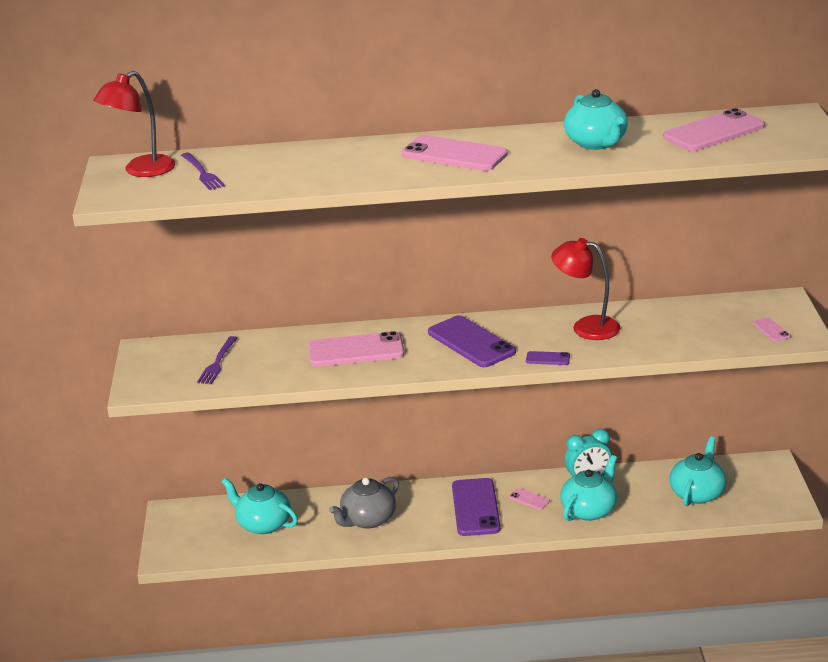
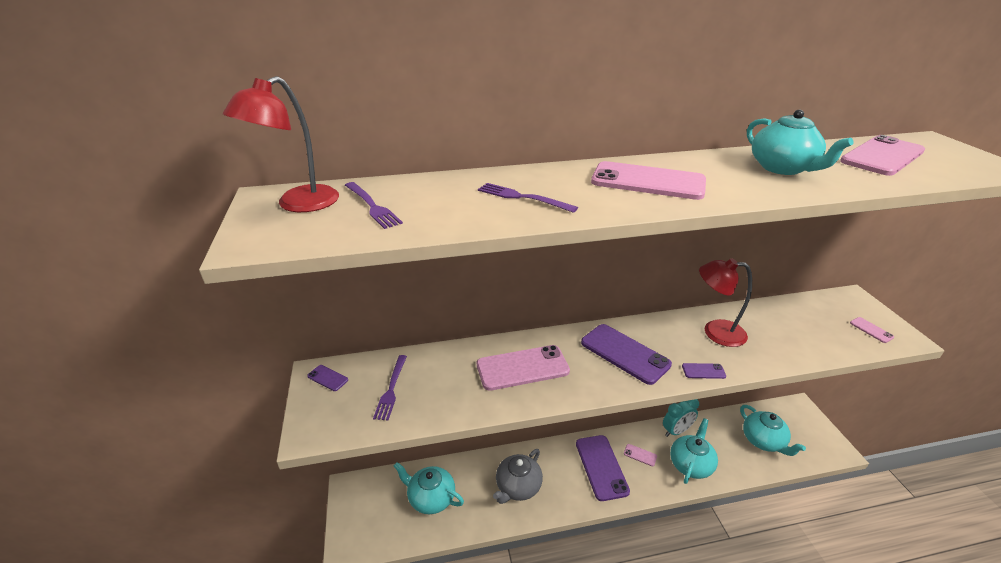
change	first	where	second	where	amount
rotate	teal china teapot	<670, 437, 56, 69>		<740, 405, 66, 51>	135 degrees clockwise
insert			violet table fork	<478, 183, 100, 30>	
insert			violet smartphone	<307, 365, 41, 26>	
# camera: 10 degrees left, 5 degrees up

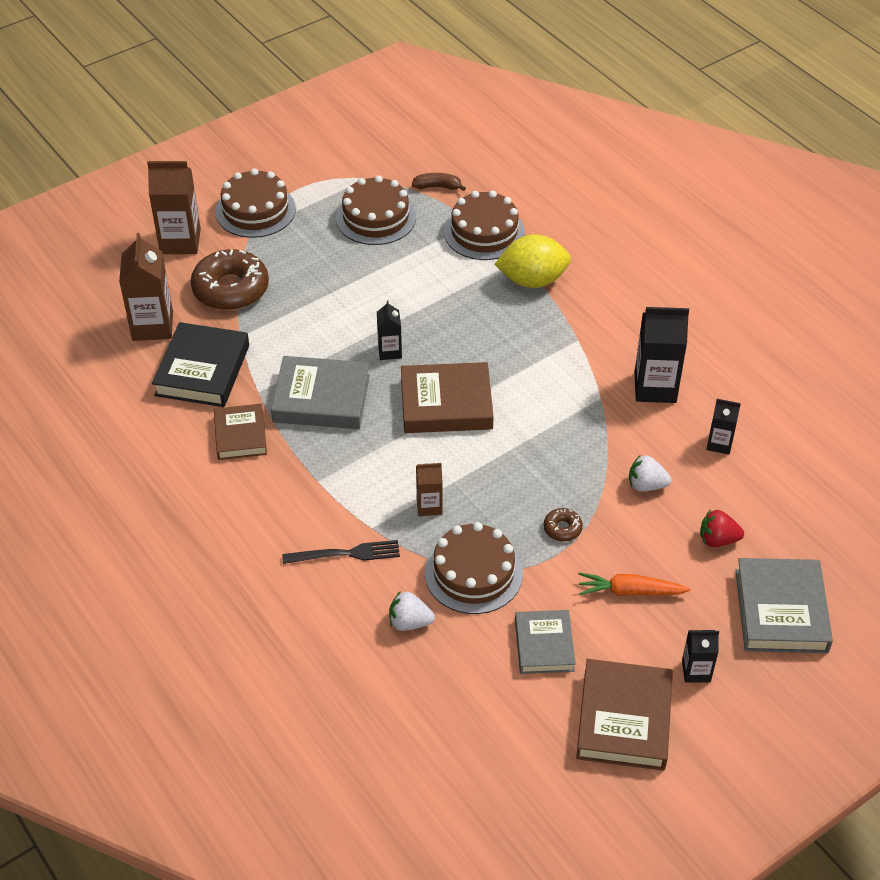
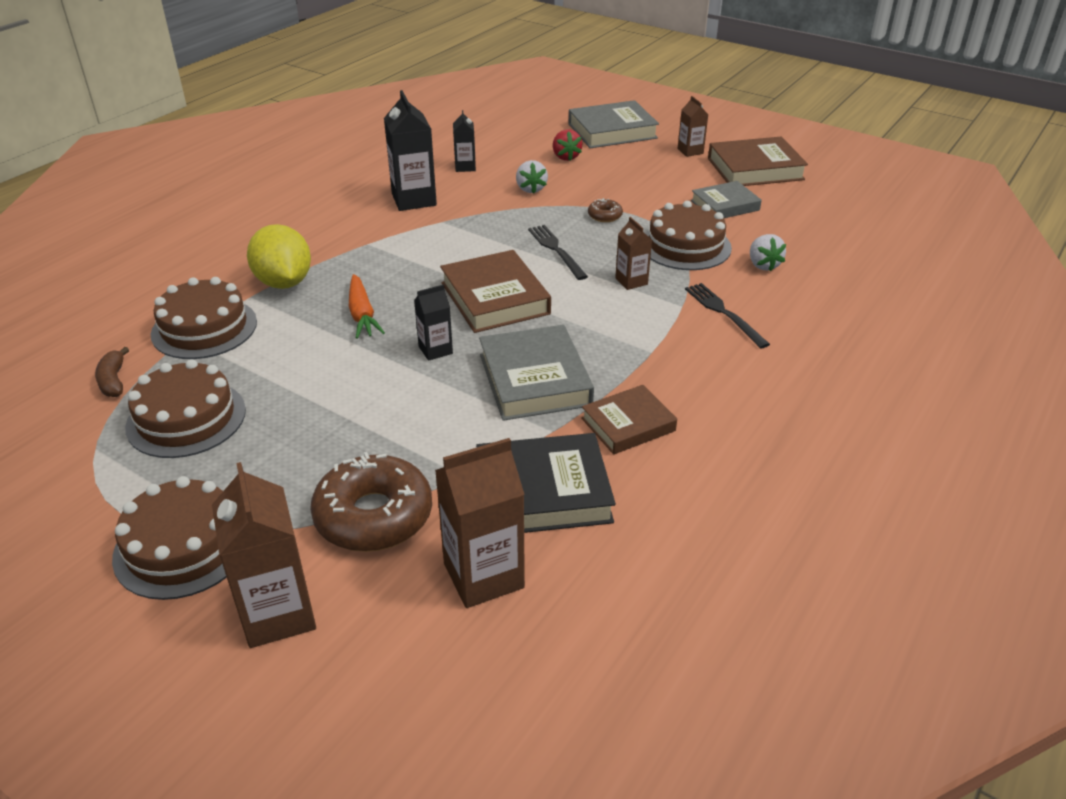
change	first	where	second	where	amount
move	orange-coloured toy carrot	<578, 572, 113, 24>		<349, 274, 36, 65>	
recolor	black carton	<682, 630, 37, 53>	russet carton	<678, 96, 30, 61>	
insert			black table fork	<528, 225, 60, 55>	
# camera: 110 degrees left, 10 degrees down

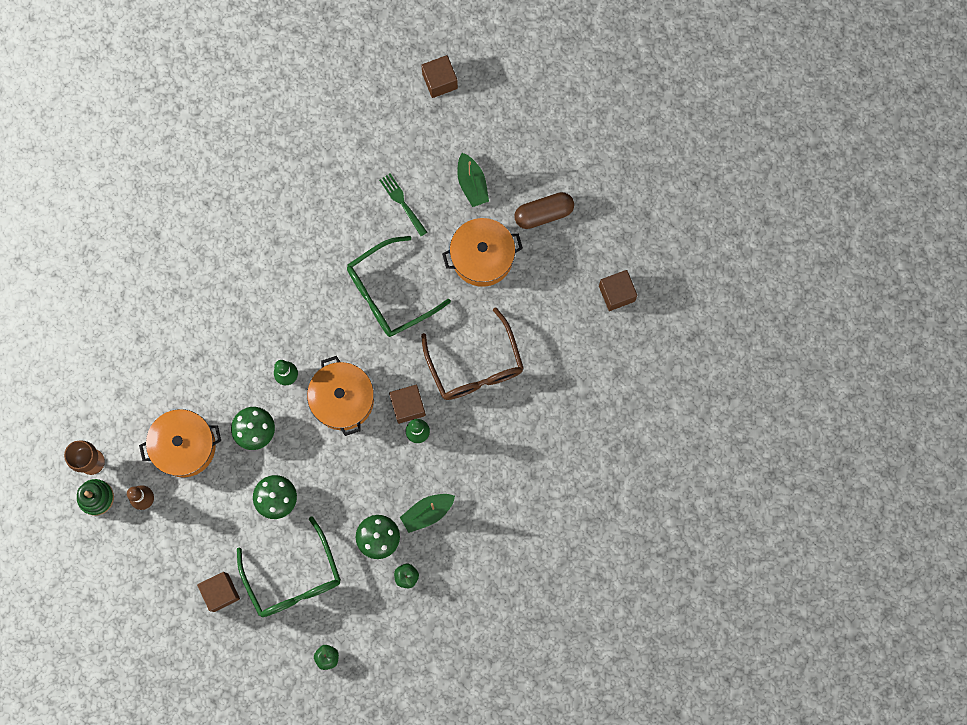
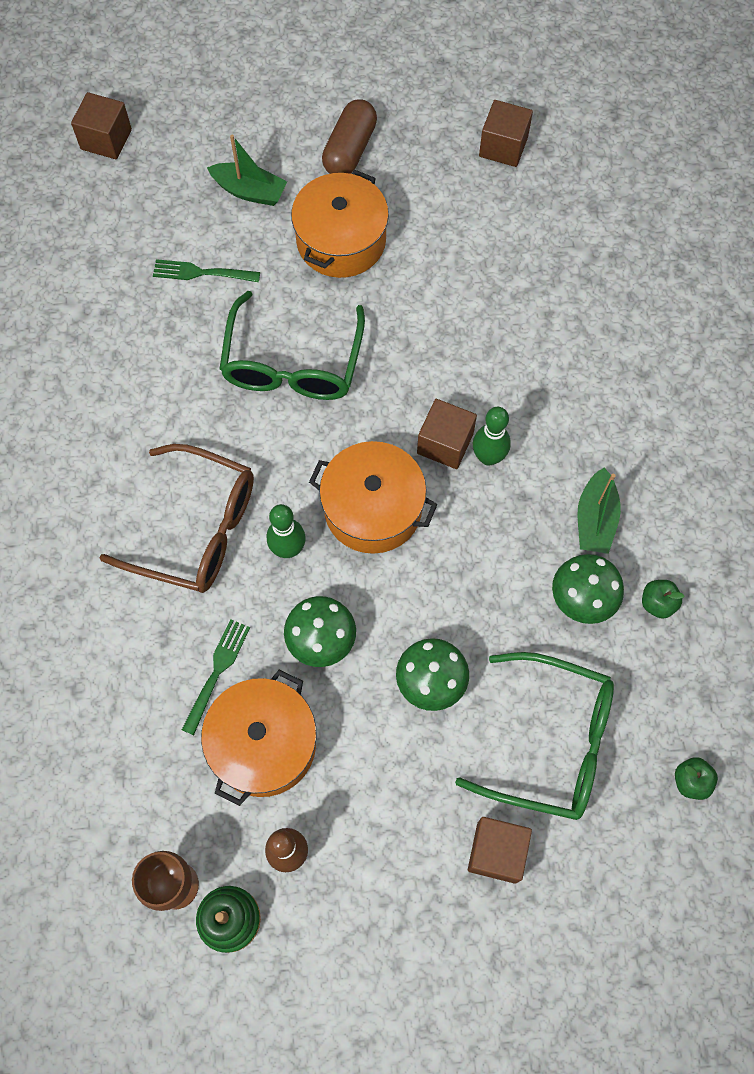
change	first	where	second	where	amount
move	russet eyeglasses	<421, 307, 103, 93>		<99, 444, 155, 149>	
insert			leaf-green table fork	<182, 619, 68, 116>	
# camera: 50 degrees left, 10 degrees down

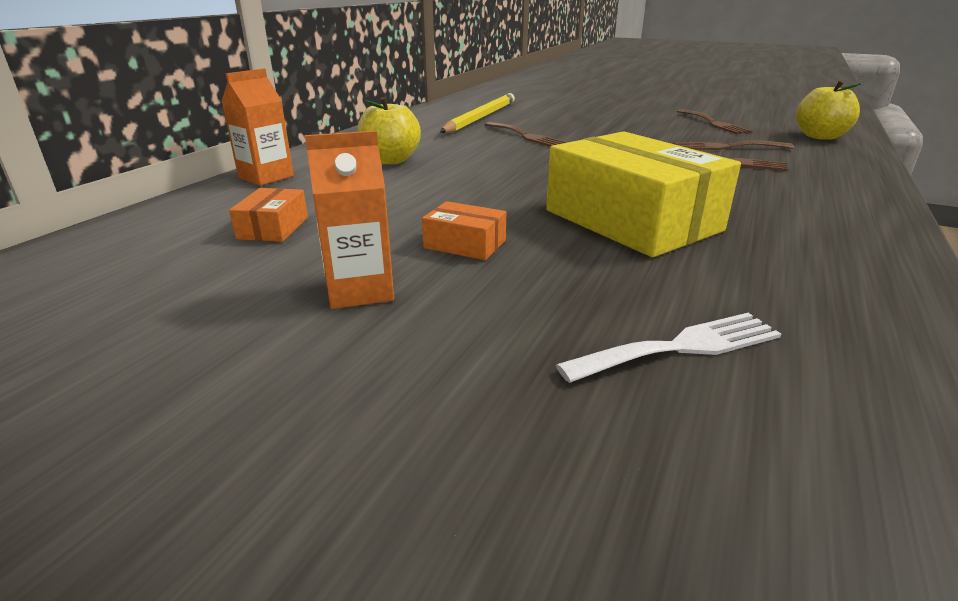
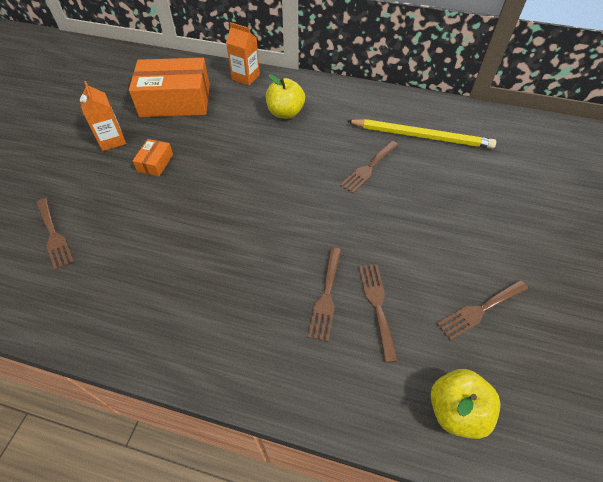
change	first	where	second	where	amount
delete	yellow package	<546, 131, 195, 126>			
resize	orange-coloured package	<229, 188, 79, 54>		<129, 58, 81, 59>	x2.29
recolor	white table fork	<556, 313, 225, 70>	russet table fork	<36, 198, 38, 72>	
# camera: 80 degrees right, 25 degrees up

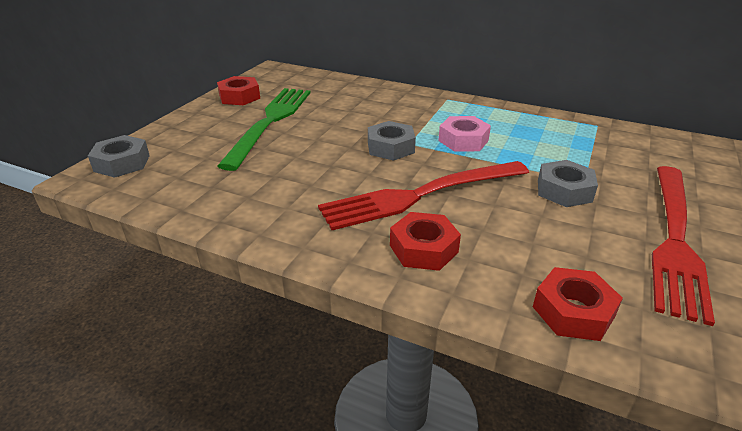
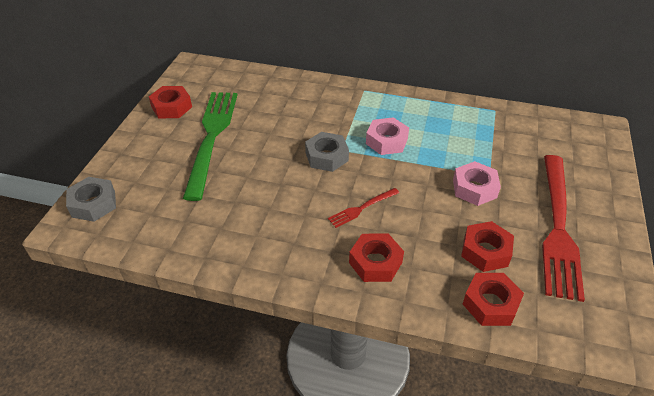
change	first	where	second	where	amount
recolor	grey hexagon nut	<538, 160, 60, 47>	rosy hexagon nut	<453, 161, 48, 45>	
resize	red table fork	<318, 161, 211, 69>		<328, 188, 71, 40>	x0.44
insert			red hexagon nut	<461, 221, 53, 51>	
# camera: 10 degrees left, 10 degrees up

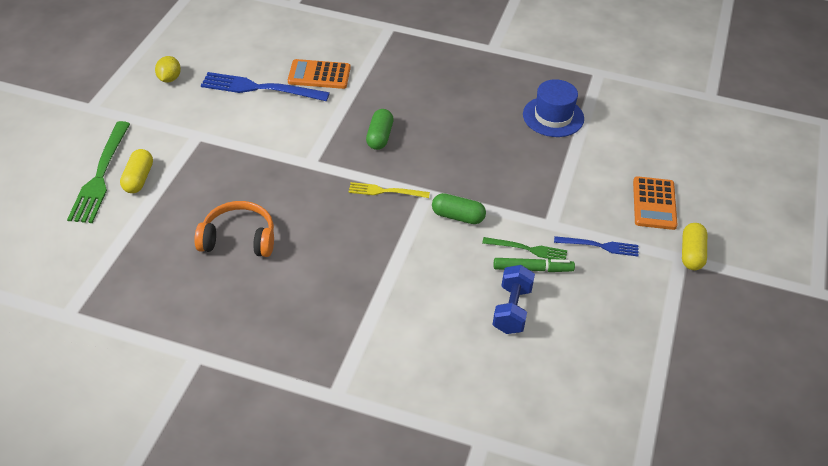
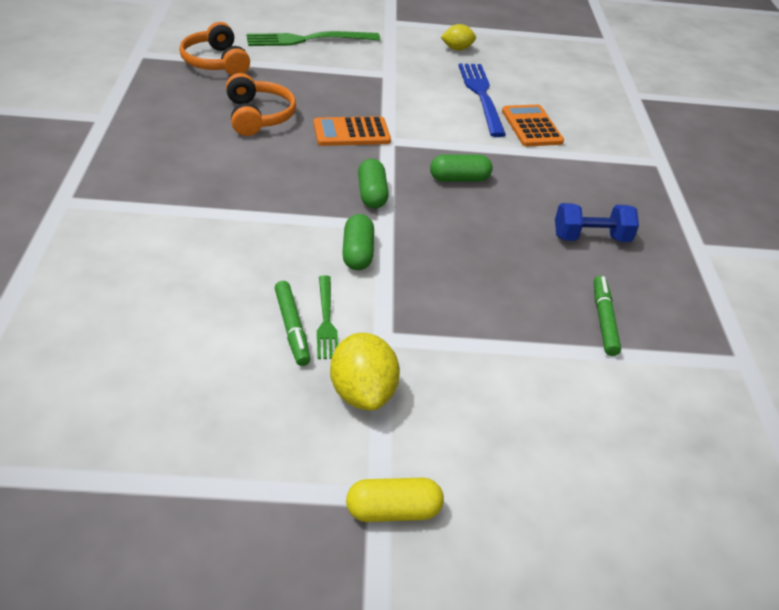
change	first	where	second	where	amount
replace	royal blue hat	<523, 79, 61, 58>	leaf-green felt pen	<594, 276, 27, 80>	
delete	yellow pill	<120, 149, 33, 44>			
move	orange-coloured adding machine	<633, 176, 45, 54>		<313, 116, 78, 30>	
replace	yellow table fork	<349, 182, 81, 16>	leaf-green pill	<358, 159, 31, 50>	
replace	royal blue table fork	<554, 236, 85, 20>	yellow toy lemon	<330, 333, 70, 78>	
move	royal blue free weight	<492, 265, 43, 69>		<555, 203, 84, 39>	
insert			orange-coloured over-ear headphones	<179, 22, 71, 53>	
# camera: 70 degrees right, 5 degrees down

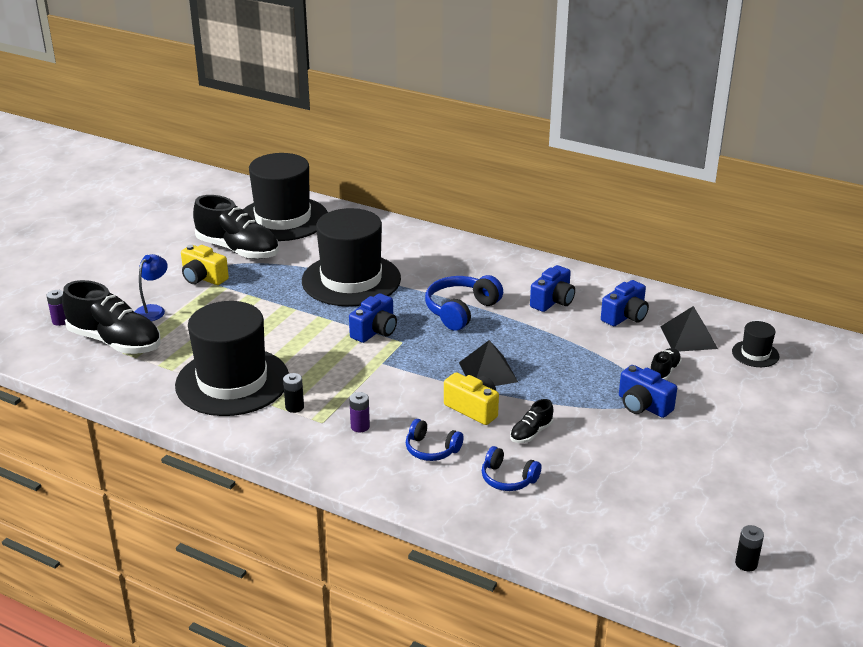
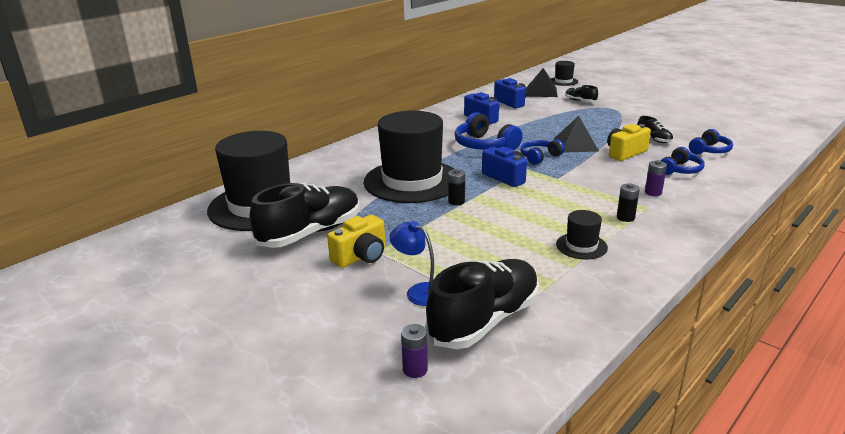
change	first	where	second	where	amount
resize	black hat	<175, 301, 114, 115>		<556, 210, 52, 49>	x0.42
delete	royal blue camera	<619, 365, 58, 53>			
move	black AA battery	<735, 525, 29, 46>		<448, 169, 17, 36>	
insert			royal blue over-ear headphones	<520, 139, 45, 26>	
# camera: 75 degrees left, 5 degrees down

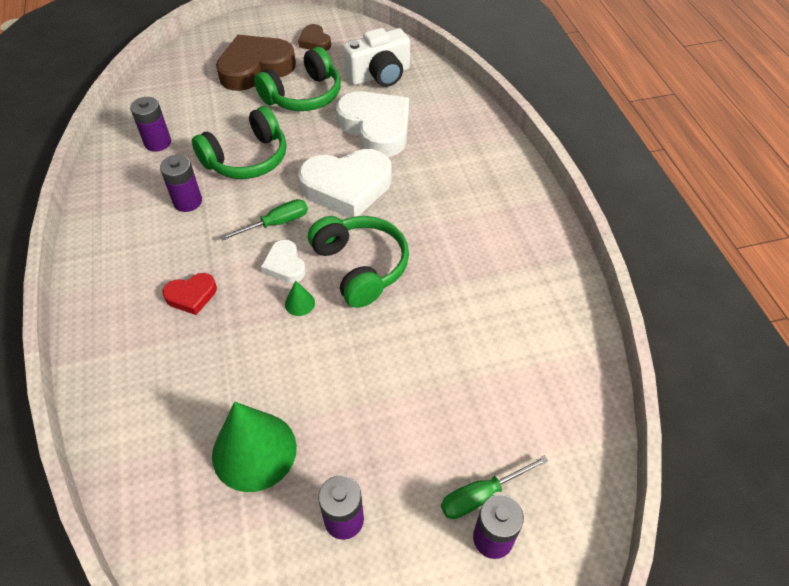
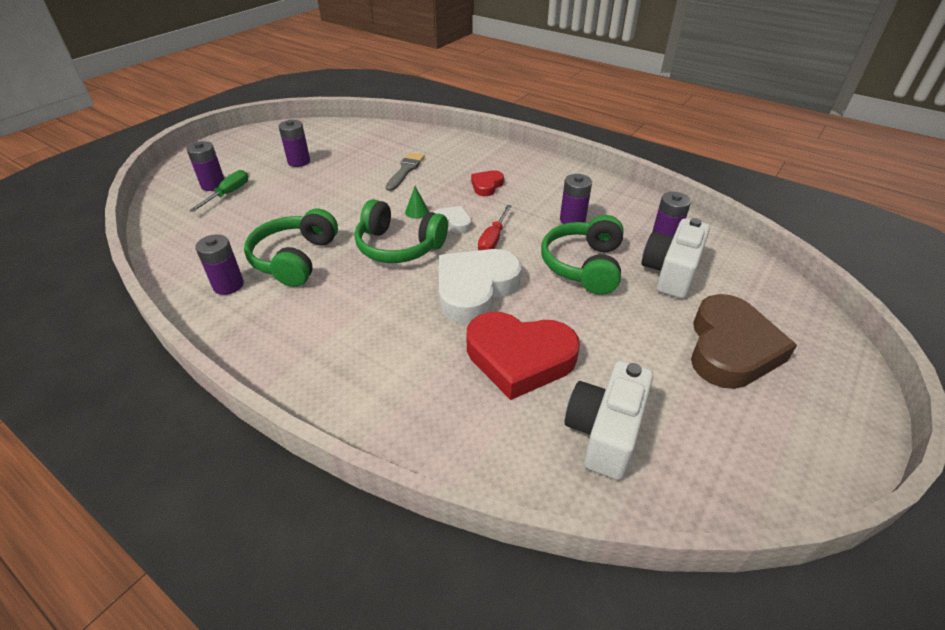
change	first	where	second	where	amount
delete	russet heart	<298, 24, 33, 27>			
move	leaf-green over-ear headphones	<254, 47, 87, 64>		<244, 209, 94, 78>	
recolor	white heart	<336, 91, 73, 66>	red heart	<467, 312, 113, 88>	
recolor	leaf-green hand screwdriver	<220, 199, 88, 42>	red hand screwdriver	<478, 205, 34, 45>	
delete	leaf-green solid cone	<212, 402, 85, 90>			
insert			grey paintbrush	<386, 152, 39, 39>	
insert			white camera	<641, 218, 69, 81>	
insert			violet AA battery	<195, 234, 49, 61>	
# camera: 140 degrees right, 10 degrees down

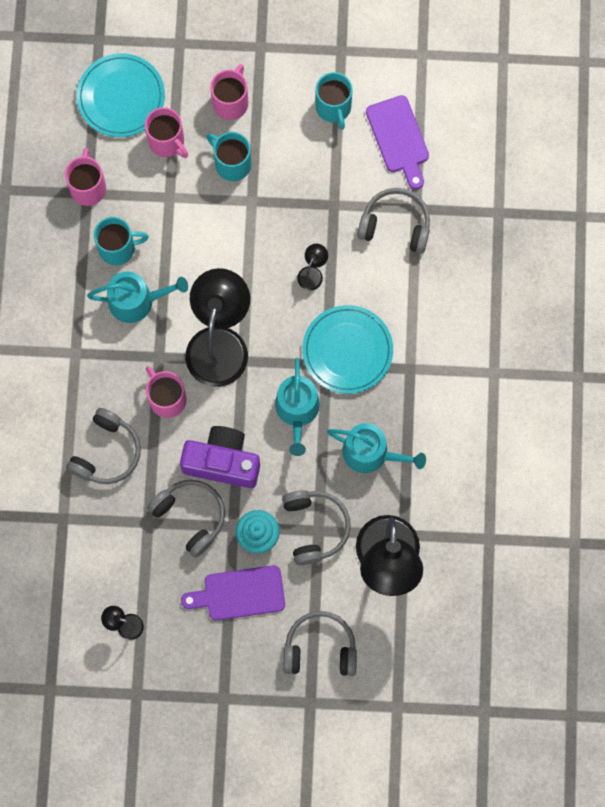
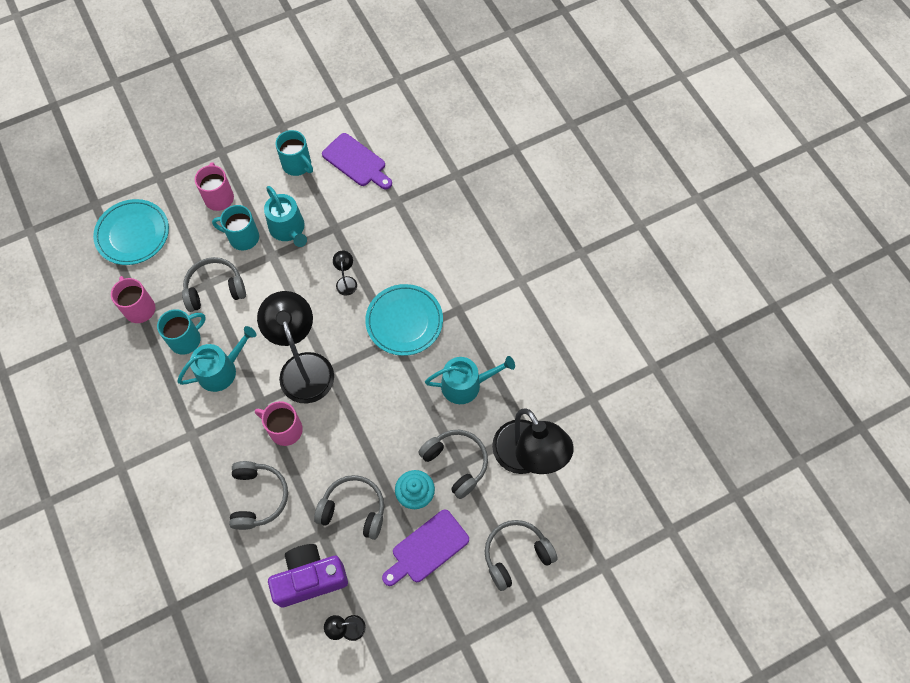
change	first	where	second	where	amount
delete	rosy mug	<145, 107, 43, 51>			
move	grey over-ear headphones	<357, 188, 73, 66>		<182, 257, 64, 55>	
move	teal watering pot	<275, 358, 45, 98>		<264, 186, 43, 61>	
move	violet camera	<180, 426, 80, 62>		<268, 544, 80, 64>	
# camera: 30 degrees left, 10 degrees down

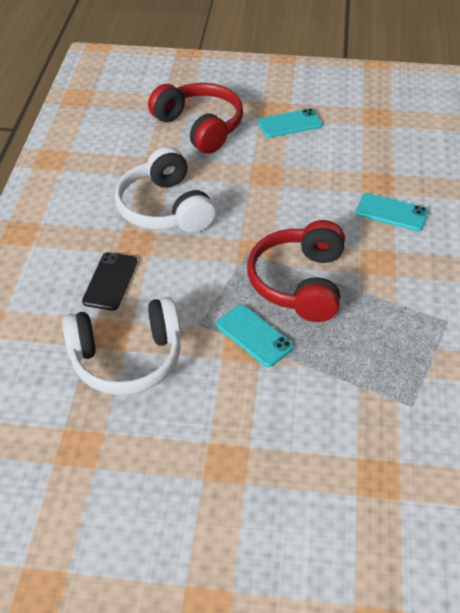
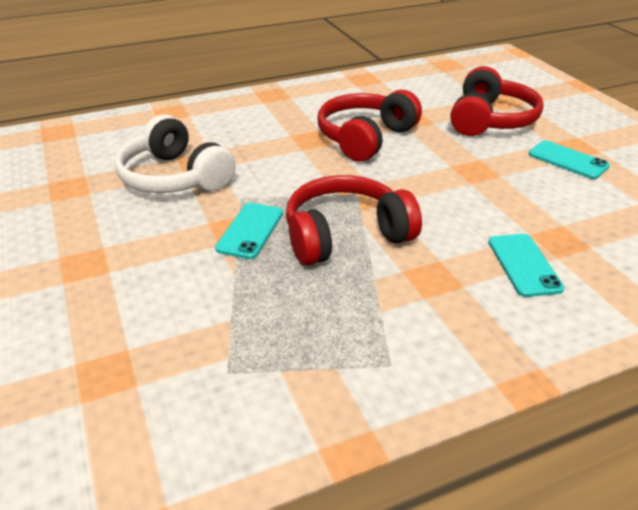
change	first	where	second	where	amount
recolor	white over-ear headphones	<114, 147, 102, 86>	red over-ear headphones	<318, 90, 104, 72>	
delete	black smartphone	<82, 252, 55, 59>			
# camera: 60 degrees right, 10 degrees down

